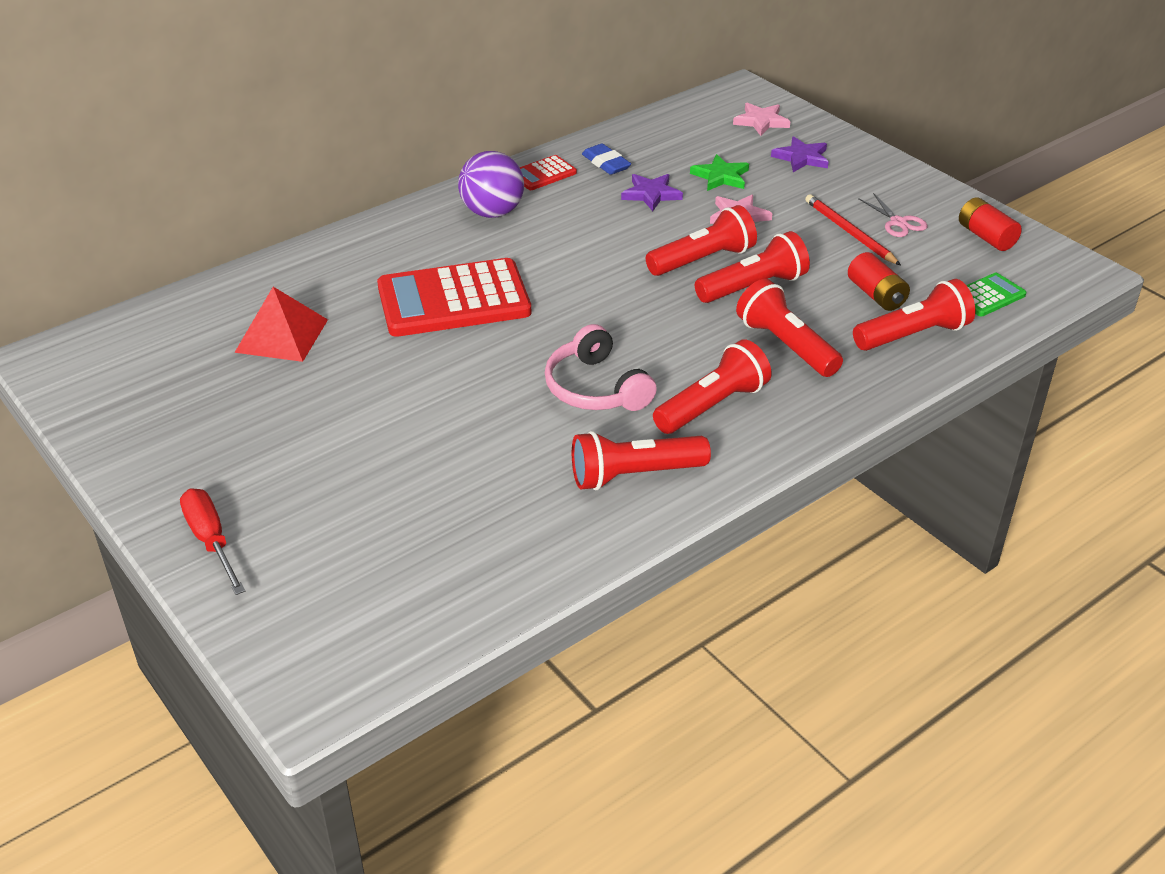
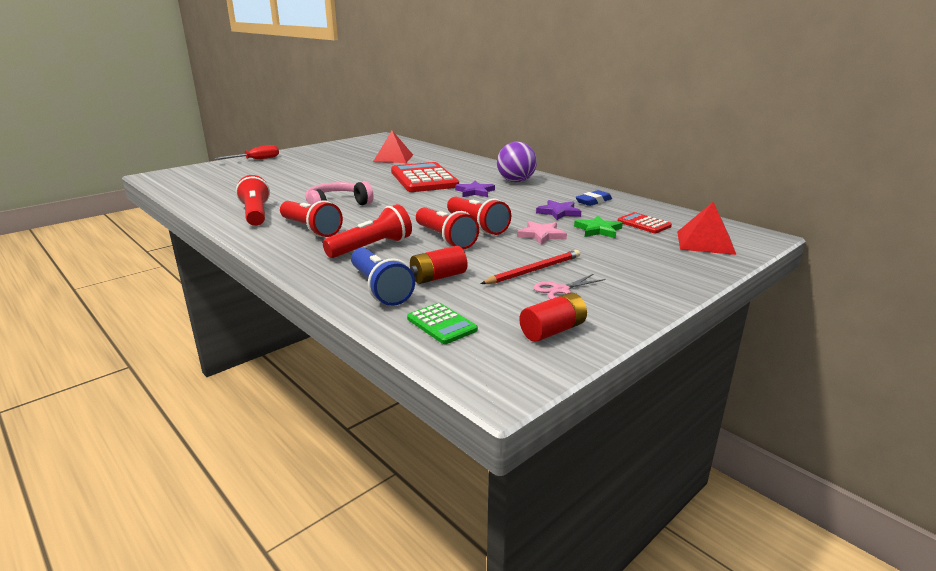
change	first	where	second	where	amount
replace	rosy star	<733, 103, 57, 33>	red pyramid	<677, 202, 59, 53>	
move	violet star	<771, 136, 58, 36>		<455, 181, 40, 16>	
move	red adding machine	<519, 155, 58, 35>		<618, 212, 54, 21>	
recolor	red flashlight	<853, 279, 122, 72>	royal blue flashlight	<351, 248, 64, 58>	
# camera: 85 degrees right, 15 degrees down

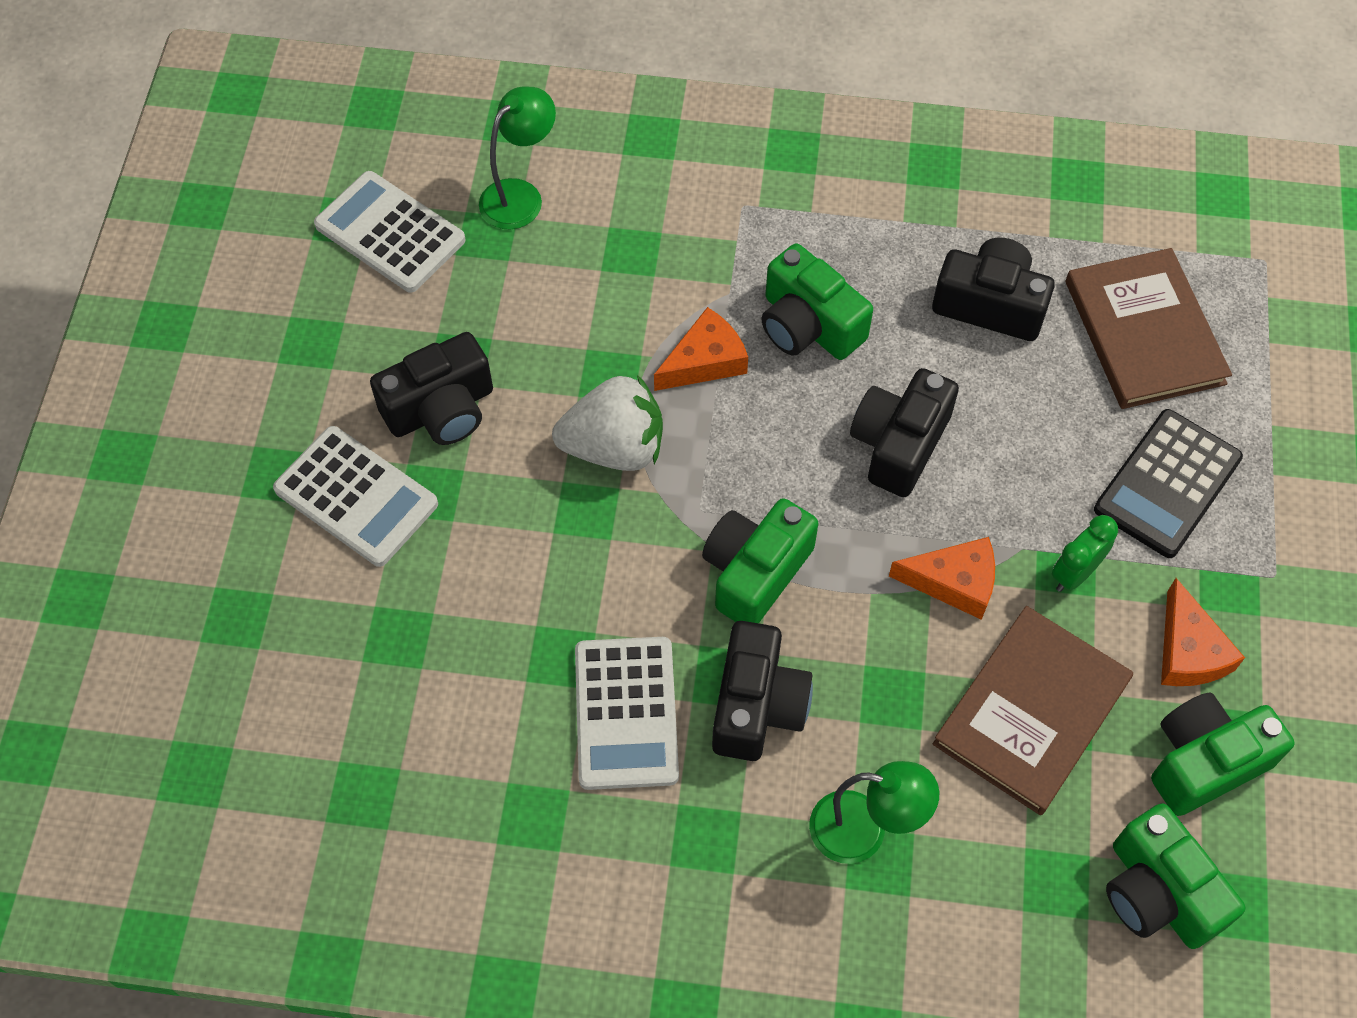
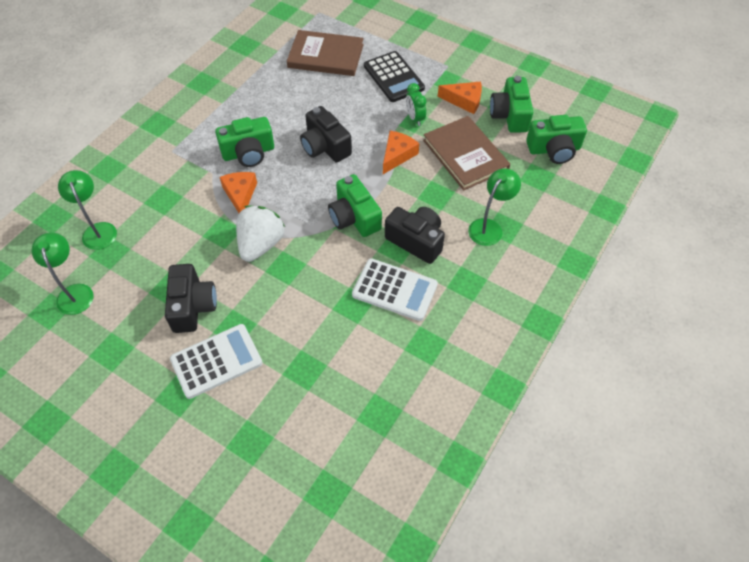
change	first	where	second	where	amount
replace	white adding machine	<314, 171, 152, 122>	leaf-green reading lamp	<31, 232, 63, 83>	
delete	black camera	<932, 238, 123, 103>			
# camera: 65 degrees left, 5 degrees down

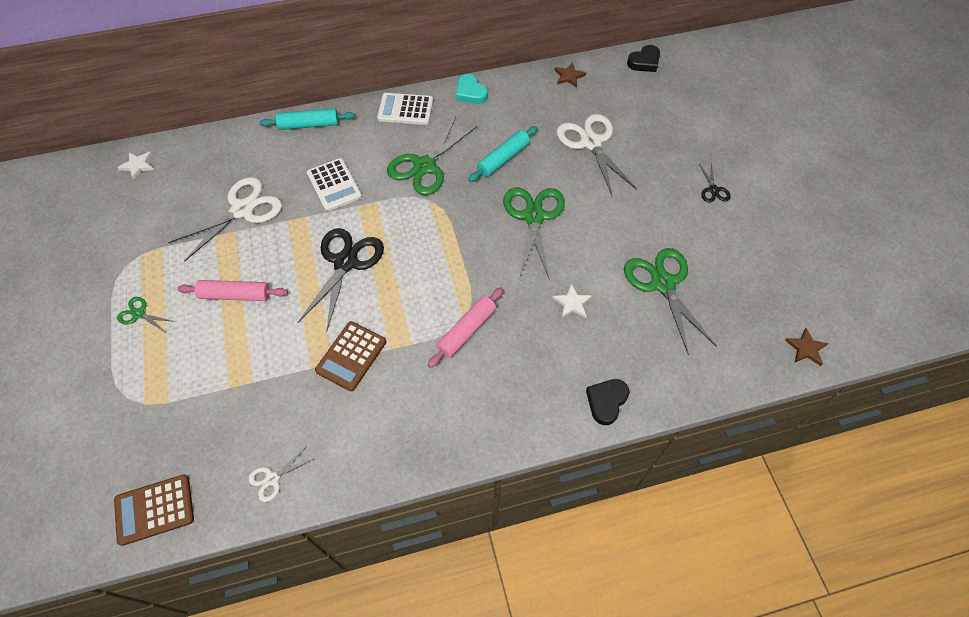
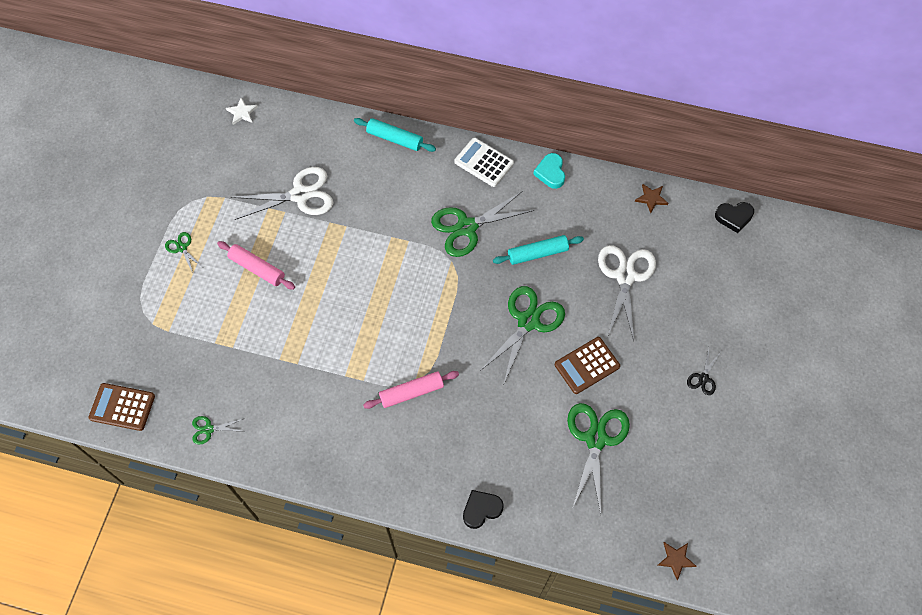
change	first	where	second	where	amount
delete	white adding machine	<307, 158, 55, 53>			
delete	black scissors	<297, 228, 87, 104>			
delete	white star	<553, 284, 39, 34>			
move	russet adding machine	<315, 321, 71, 70>		<555, 337, 65, 57>	
recolor	white scissors	<249, 446, 65, 56>	leaf-green scissors	<192, 416, 51, 28>	
# camera: 30 degrees right, 5 degrees up

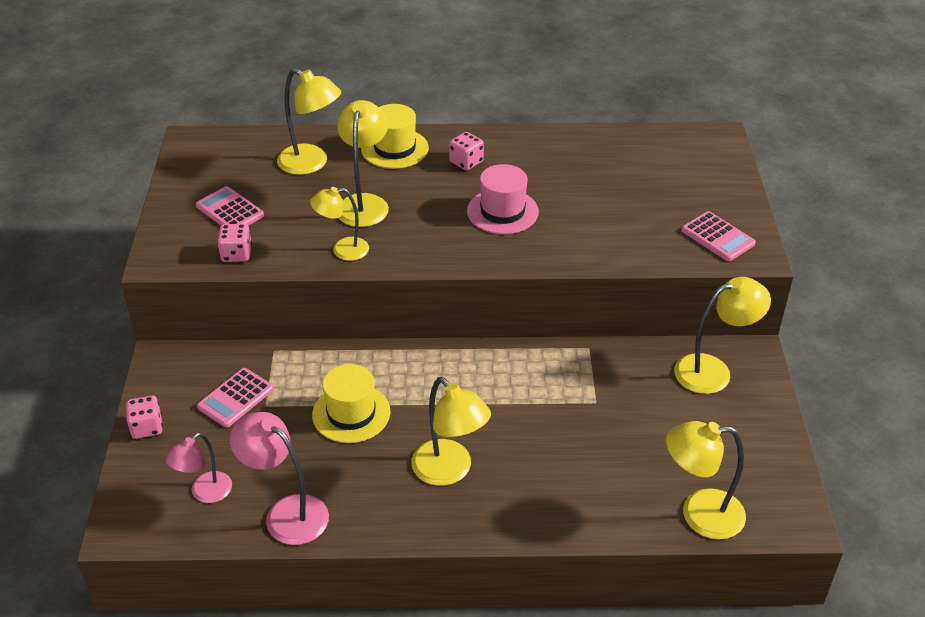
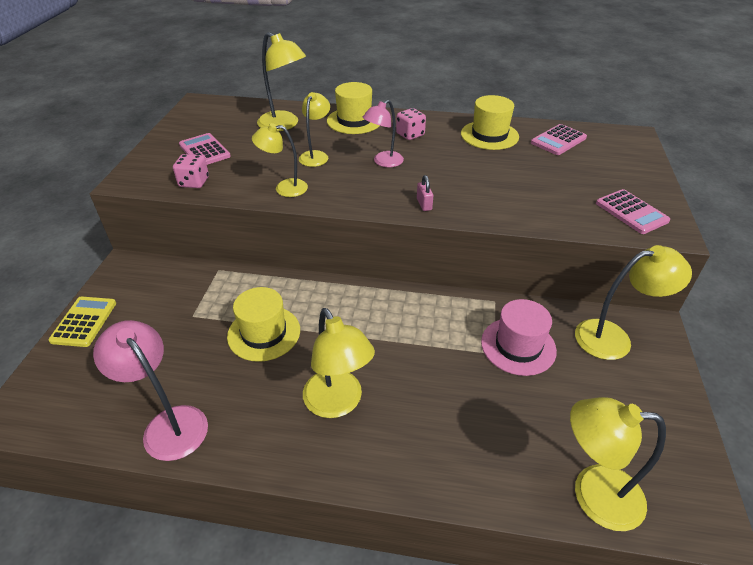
change	first	where	second	where	amount
resize	yellow reading lamp	<337, 100, 52, 127>		<299, 92, 31, 75>	x0.66
move	rosy hat	<467, 164, 72, 70>		<481, 299, 76, 77>	
move	rosy adding machine	<197, 368, 77, 60>		<531, 124, 56, 31>	
replace	rosy game die	<126, 396, 37, 43>	yellow adding machine	<48, 297, 68, 50>	
move	rosy reading lamp	<166, 433, 66, 70>		<363, 100, 41, 67>	
insert			yellow hat	<461, 95, 58, 55>	
insert			rosy padlock	<417, 175, 16, 36>	
# camera: 10 degrees right, 0 degrees up

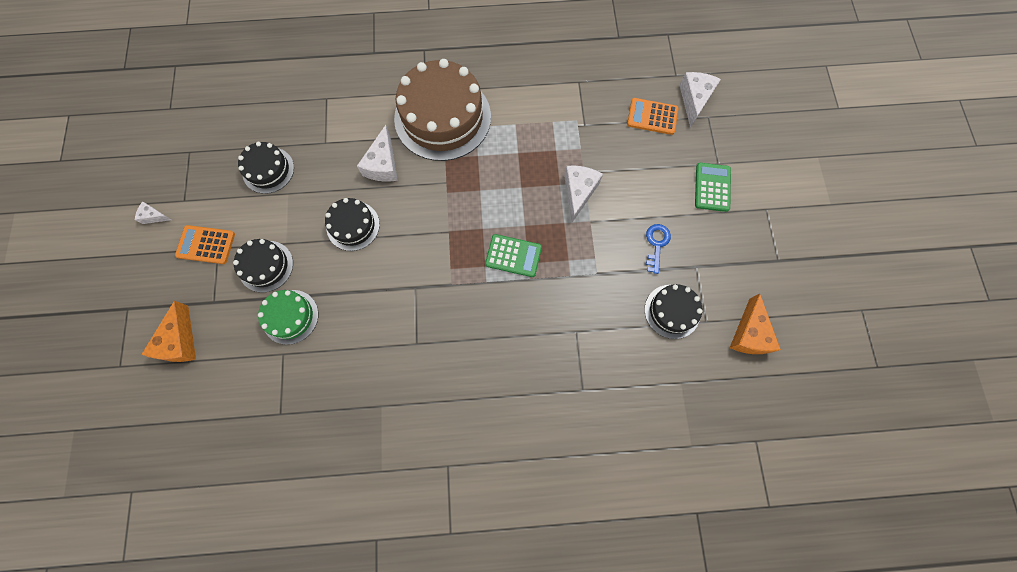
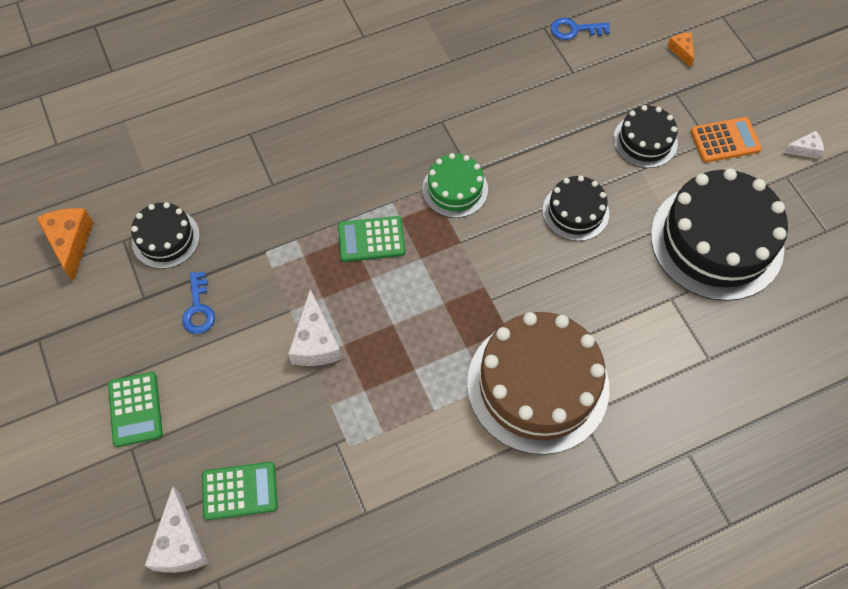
change	first	where	second	where	amount
recolor	orange-coloured adding machine	<627, 98, 52, 37>	leaf-green adding machine	<202, 462, 76, 58>	
delete	white cheese	<357, 125, 41, 57>			
resize	black layer cake	<238, 142, 56, 52>		<651, 169, 137, 132>	x1.95
move	leaf-green layer cake	<258, 290, 60, 55>		<422, 153, 66, 65>	
resize	orange-coloured cheese	<141, 301, 55, 61>		<667, 33, 27, 34>	x0.54
insert			royal blue key	<551, 18, 59, 22>	
# camera: 160 degrees right, 10 degrees down

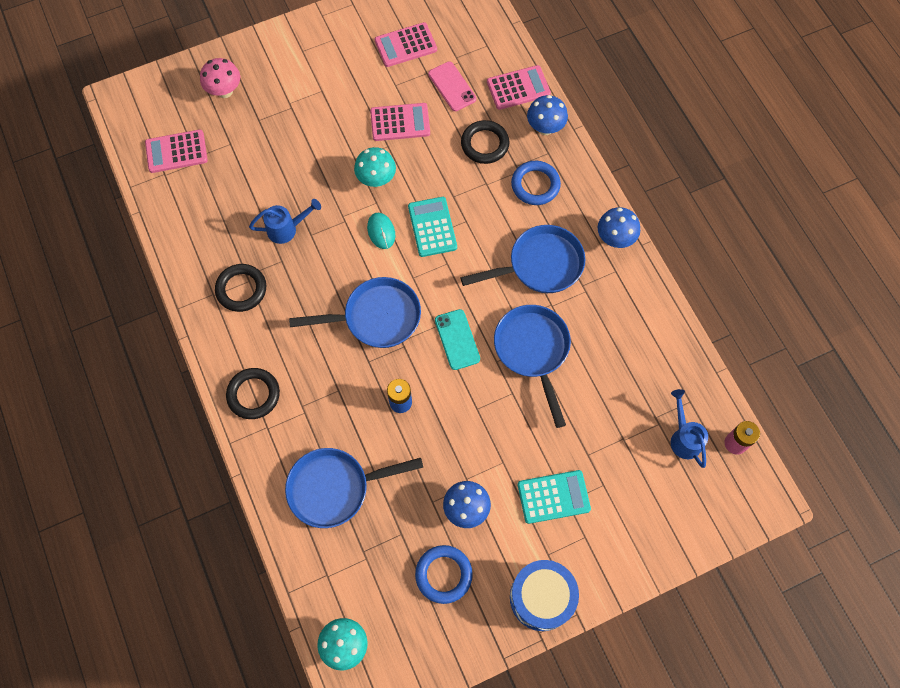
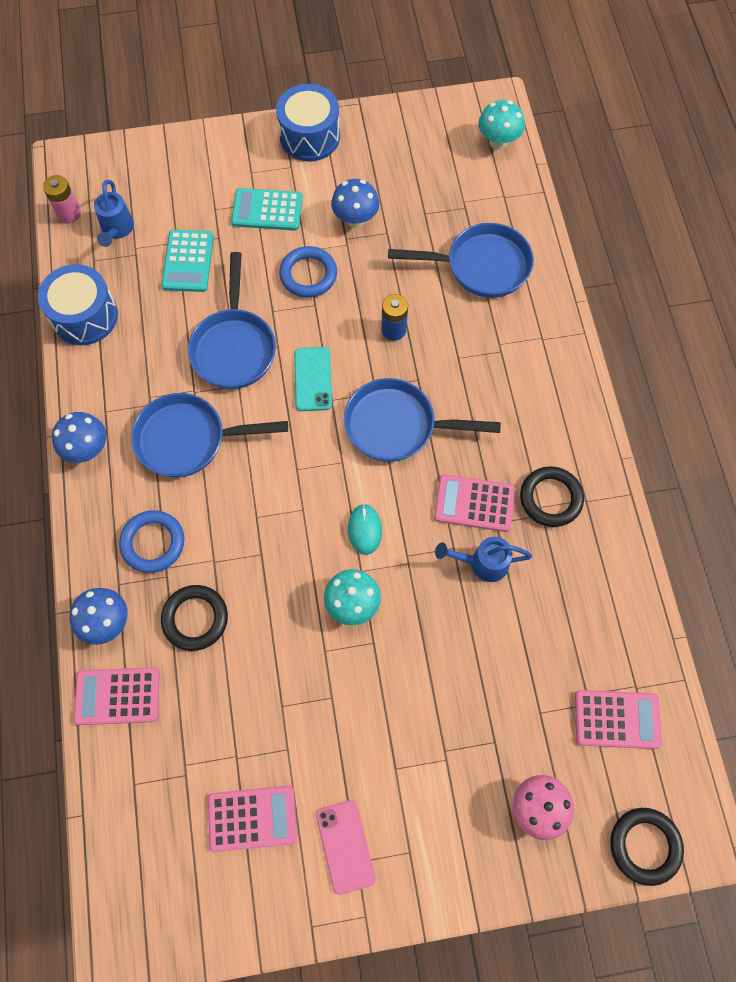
change	first	where	second	where	amount
move	rosy smartphone	<428, 61, 48, 50>		<316, 800, 60, 95>	
move	rosy adding machine	<370, 103, 60, 38>		<434, 474, 81, 58>	
move	teal adding machine	<408, 197, 49, 60>		<162, 230, 52, 62>	
move	black torus	<226, 368, 54, 51>		<610, 808, 74, 78>	
move	royal blue torus	<415, 545, 58, 59>		<279, 246, 58, 52>	
insert			royal blue snare drum	<38, 264, 80, 81>	
# camera: 165 degrees left, 0 degrees up

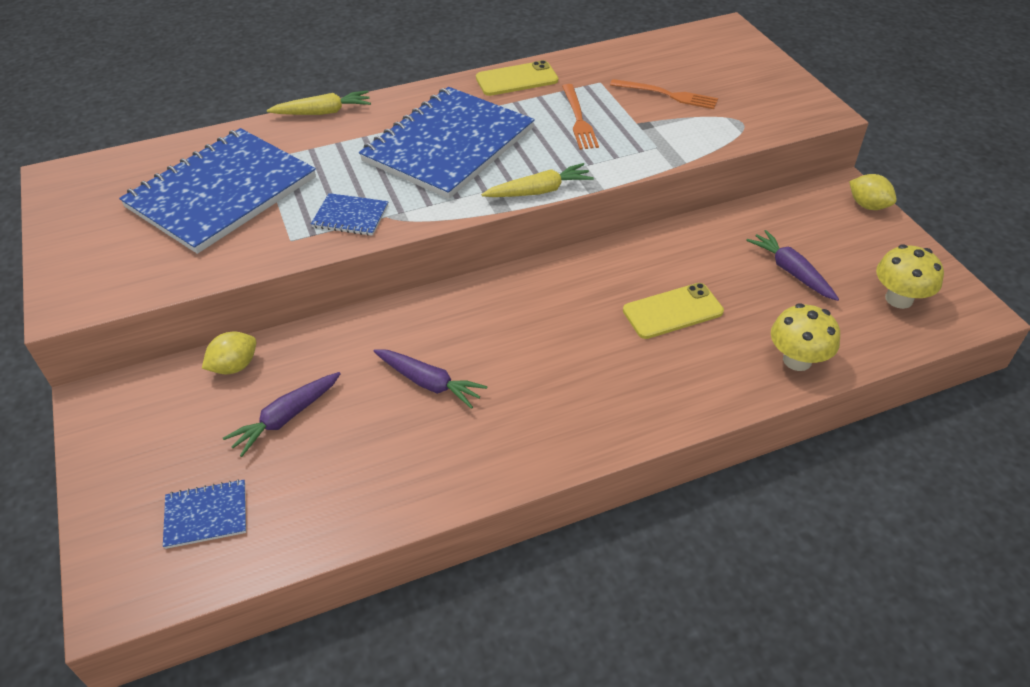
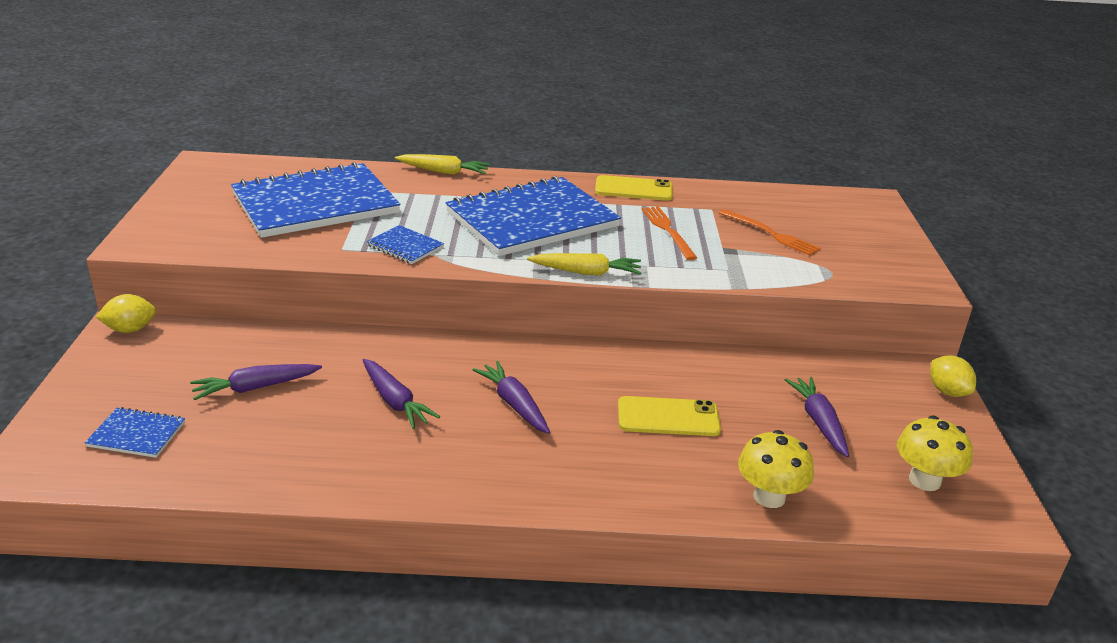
change	first	where	second	where	amount
rotate	orange-coloured table fork	<562, 84, 37, 66>		<641, 206, 56, 54>	150 degrees clockwise
move	yellow toy lemon	<202, 332, 54, 42>		<96, 294, 60, 39>	
insert			violet toy carrot	<473, 361, 77, 73>	
# camera: 20 degrees right, 15 degrees down

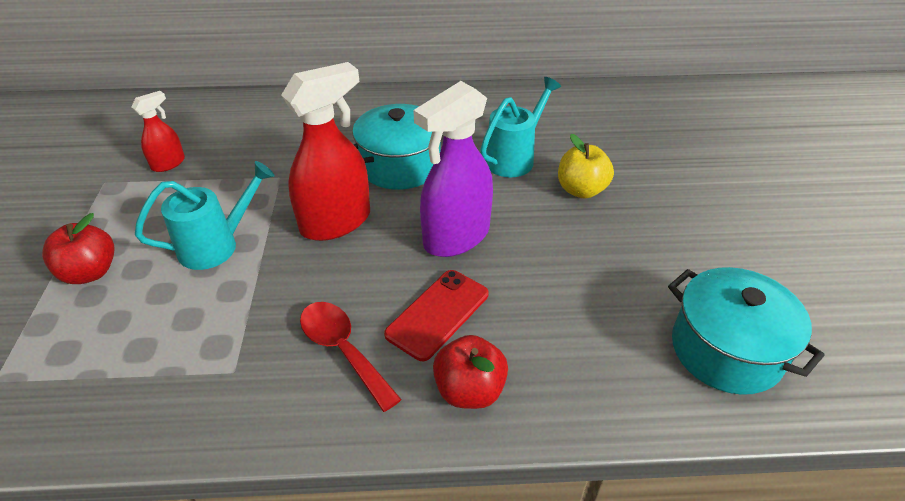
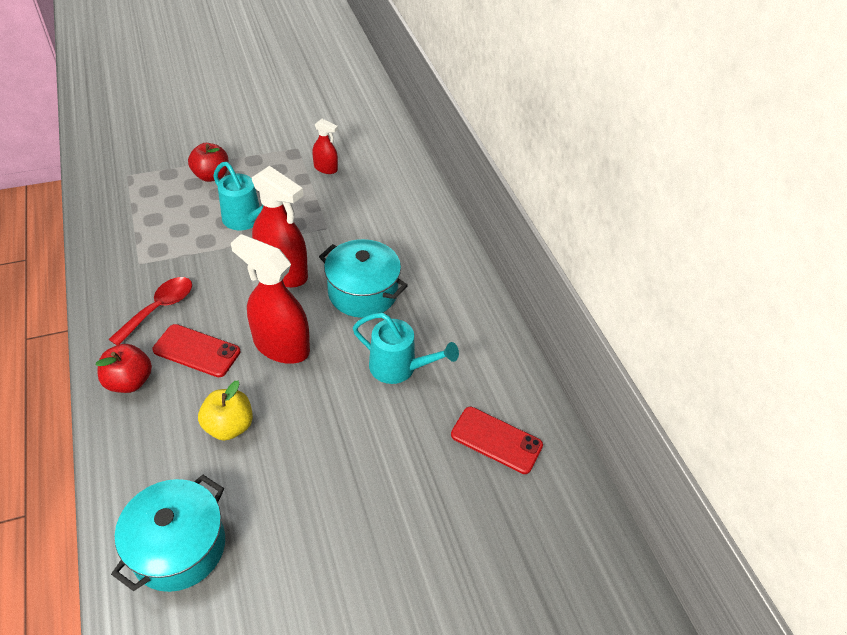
change	first	where	second	where	amount
recolor	violet spray bottle	<413, 81, 80, 176>	red spray bottle	<231, 234, 79, 130>	
move	yellow apple fruit	<558, 134, 56, 64>		<198, 381, 55, 60>	
insert			red smartphone	<451, 407, 92, 67>	
# camera: 70 degrees right, 5 degrees up

